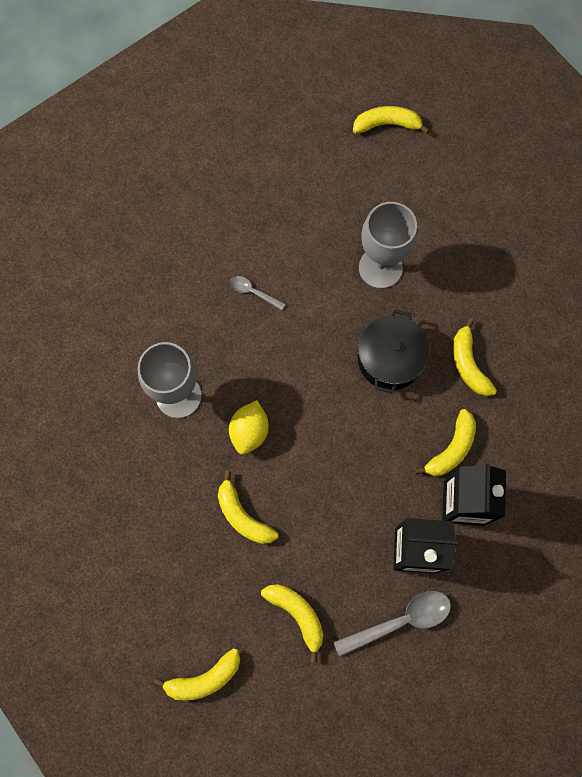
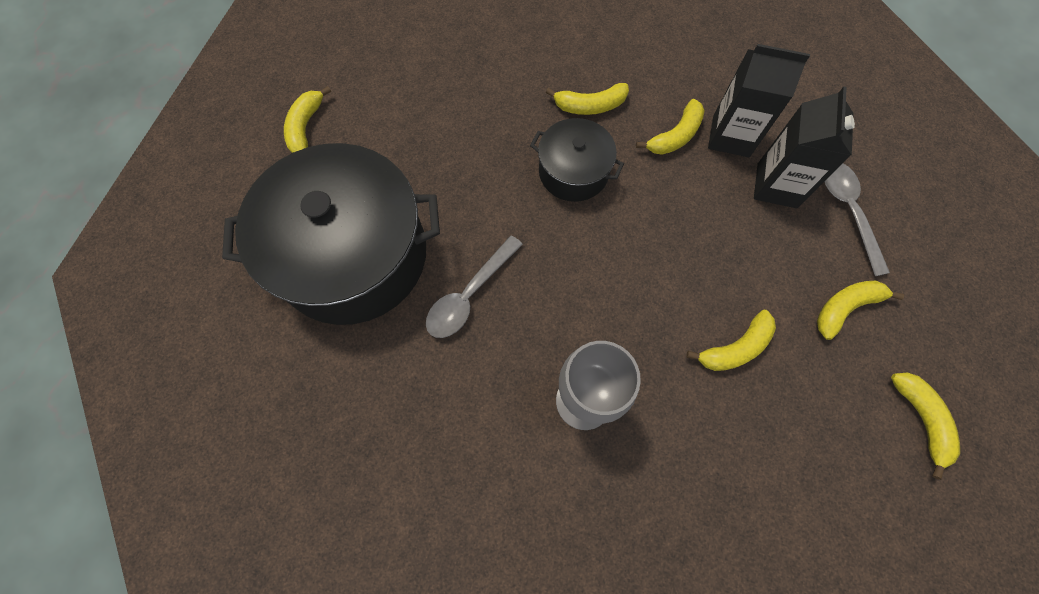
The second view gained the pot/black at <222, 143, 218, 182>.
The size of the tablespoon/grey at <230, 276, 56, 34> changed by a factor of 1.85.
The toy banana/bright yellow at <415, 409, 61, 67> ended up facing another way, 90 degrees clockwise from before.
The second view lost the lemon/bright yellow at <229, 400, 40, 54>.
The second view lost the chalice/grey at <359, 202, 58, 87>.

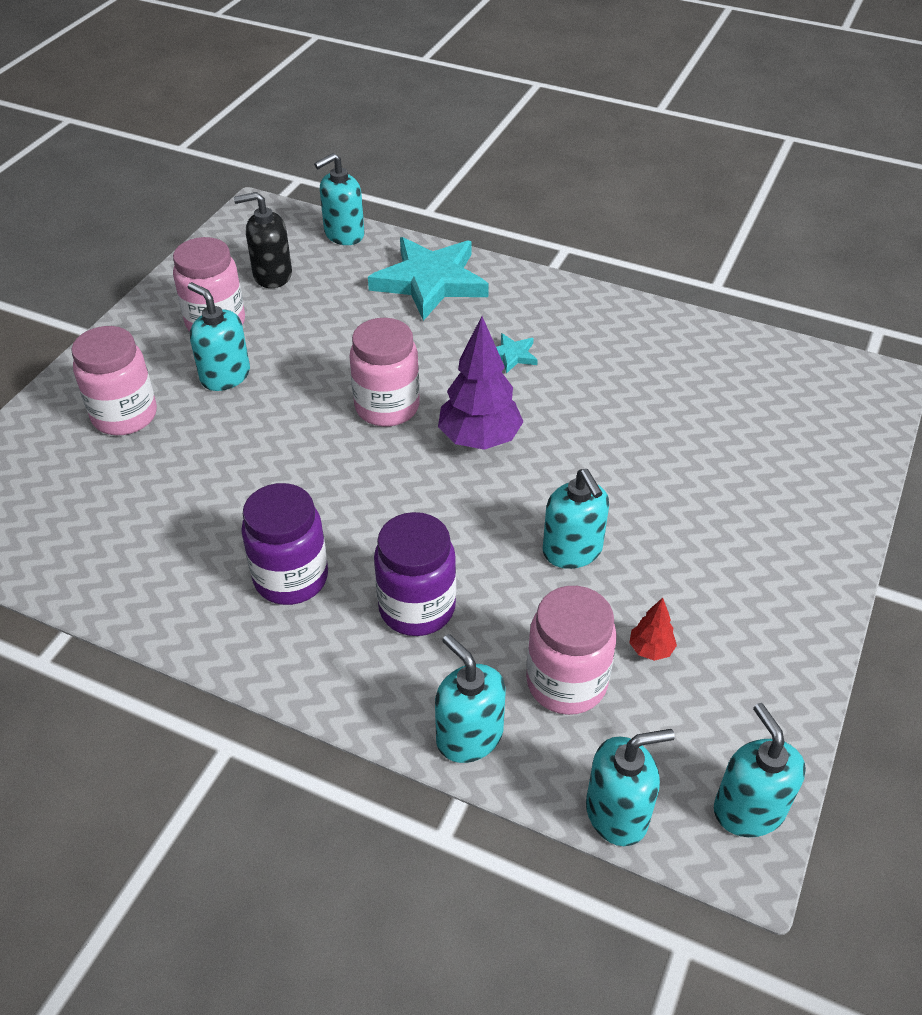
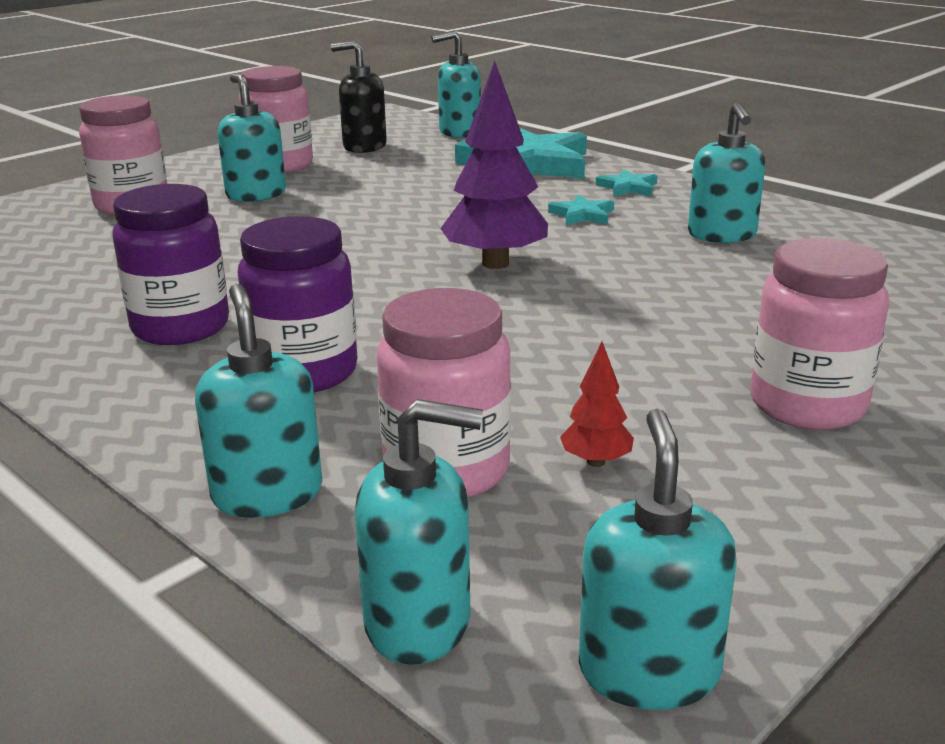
The second view gained the five-pointed star/turquoise at <596, 169, 62, 28>.
The pump bottle/turquoise ended up elsewhere, having gone from <543, 469, 66, 100> to <688, 102, 77, 141>.
The preserve jar/rosy ended up elsewhere, having gone from <350, 318, 70, 108> to <750, 238, 139, 192>.

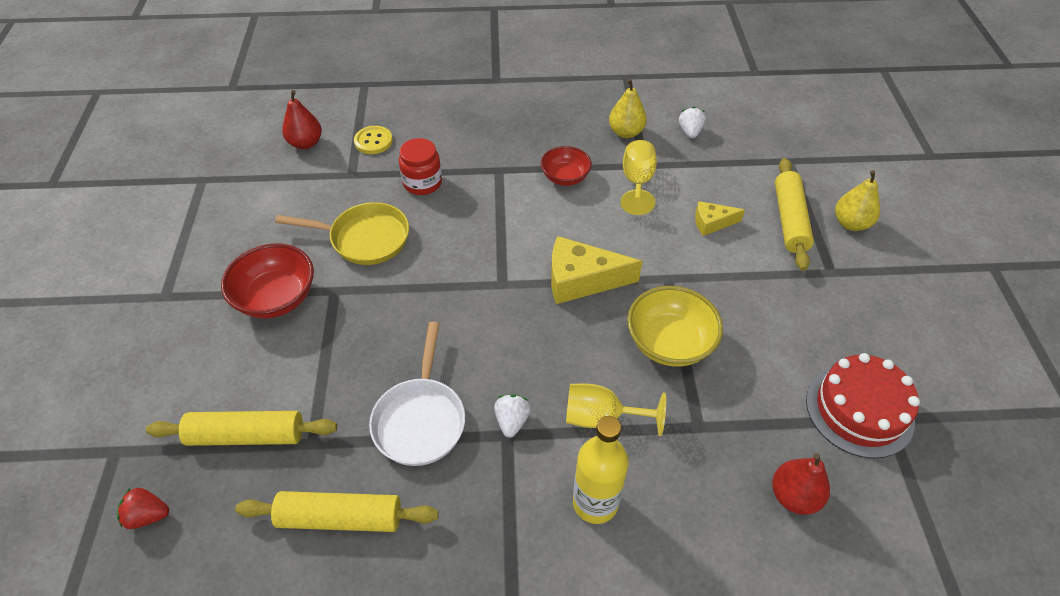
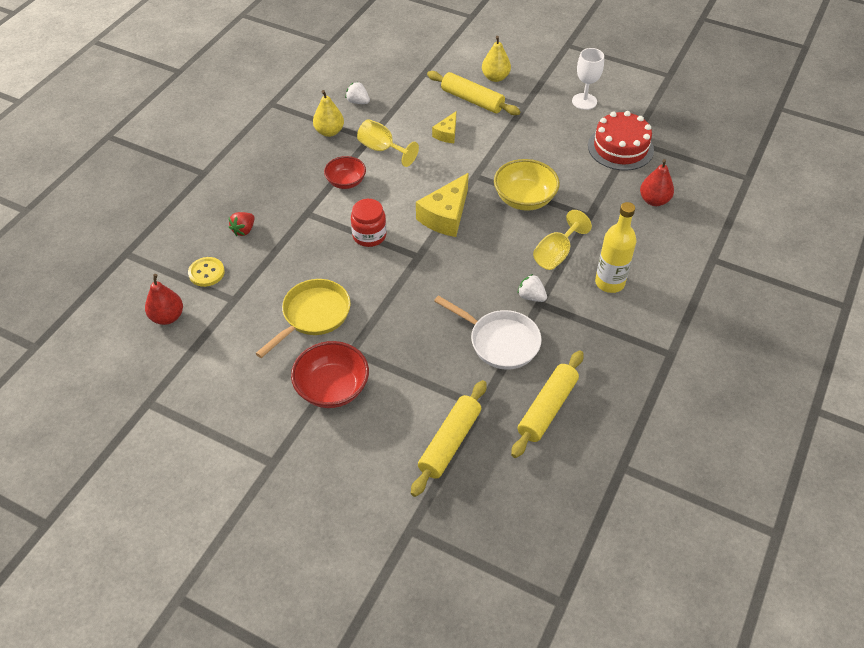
The toy strawberry/crimson ended up elsewhere, having gone from <117, 488, 52, 41> to <229, 212, 26, 24>.
The preserve jar/crimson ended up elsewhere, having gone from <399, 138, 43, 57> to <351, 199, 35, 48>.
The second view gained the chalice/snow-white at <572, 48, 32, 62>.

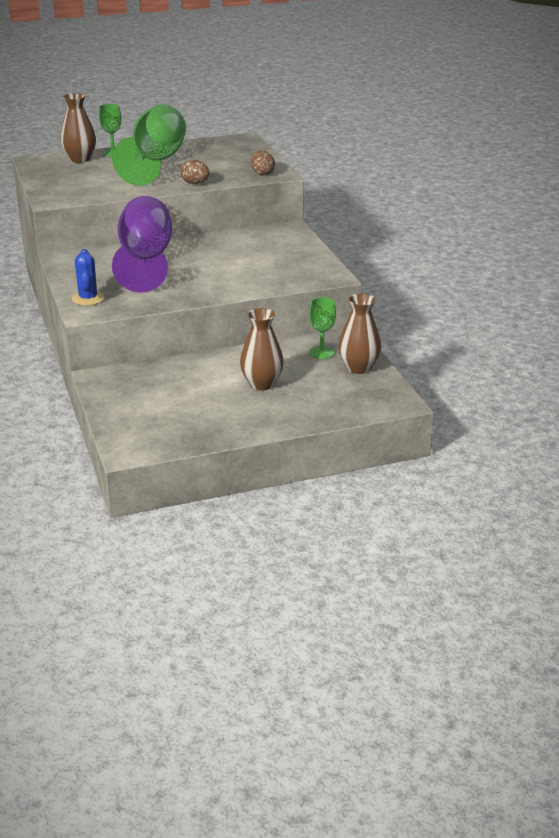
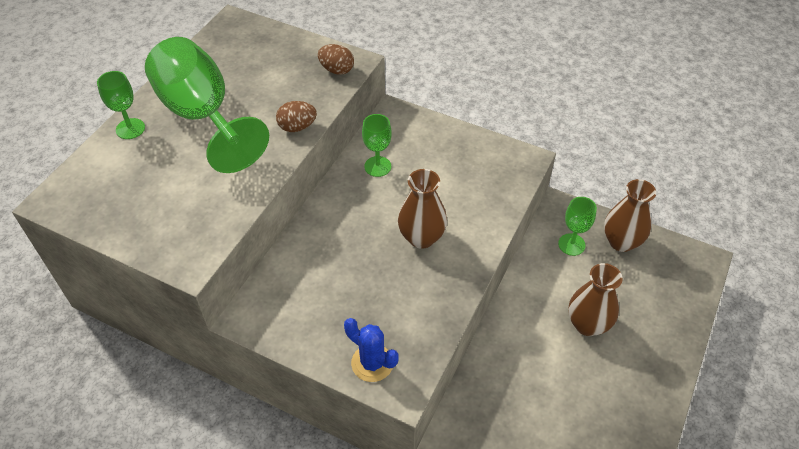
The second view gained the chalice/emerald at <362, 114, 30, 63>.
The vase/russet ended up elsewhere, having gone from <60, 93, 36, 70> to <398, 169, 49, 80>.
The second view lost the chalice/purple at <112, 196, 60, 96>.

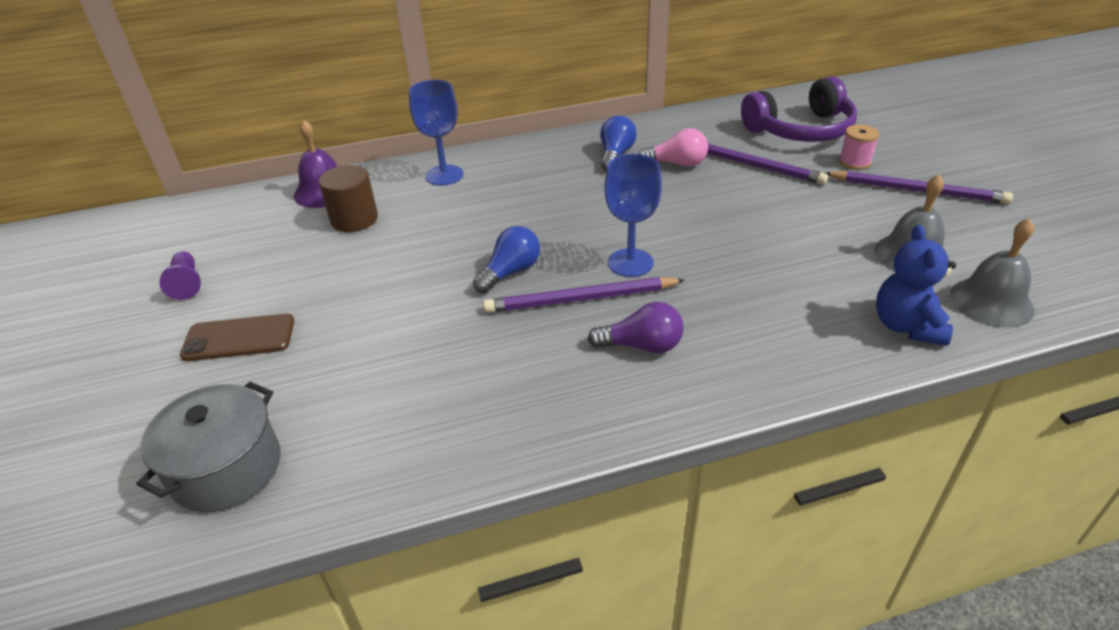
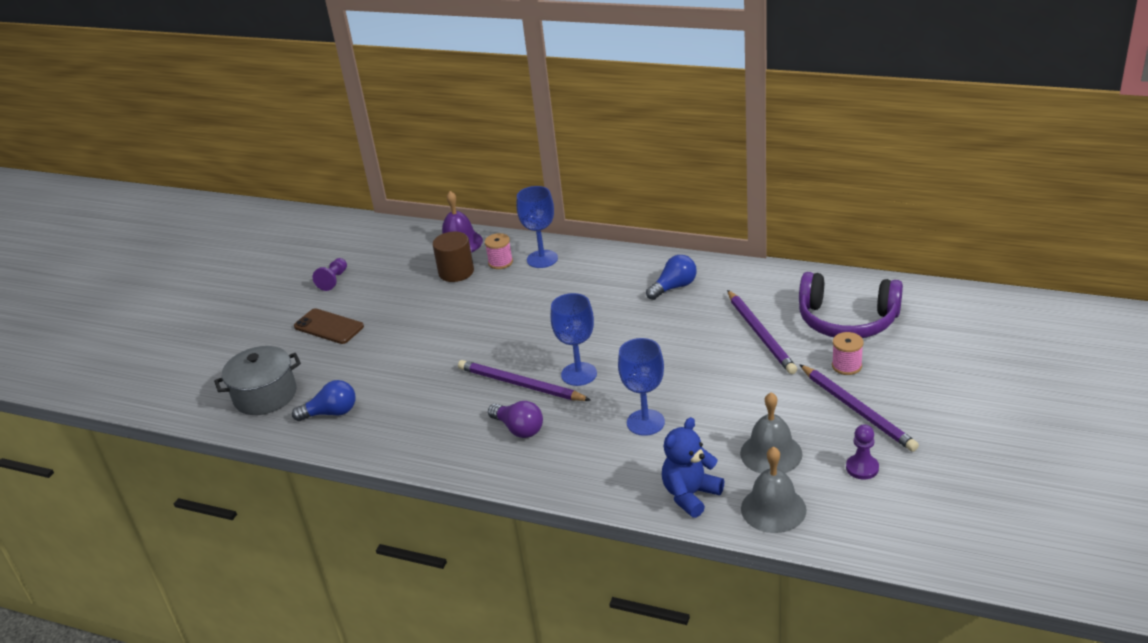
The bulb/cobalt ended up elsewhere, having gone from <473, 226, 67, 67> to <292, 380, 64, 41>.
The second view gained the spool/rosy at <485, 233, 28, 36>.
The second view gained the chalice/cobalt at <618, 338, 47, 98>.
The second view gained the pawn/purple at <846, 424, 33, 56>.
The second view lost the bulb/rosy at <638, 128, 70, 39>.

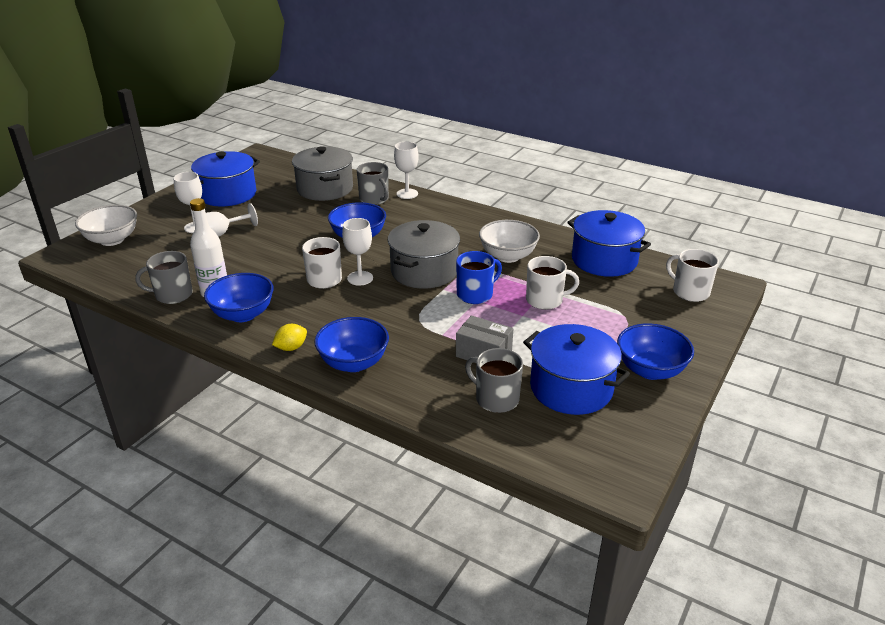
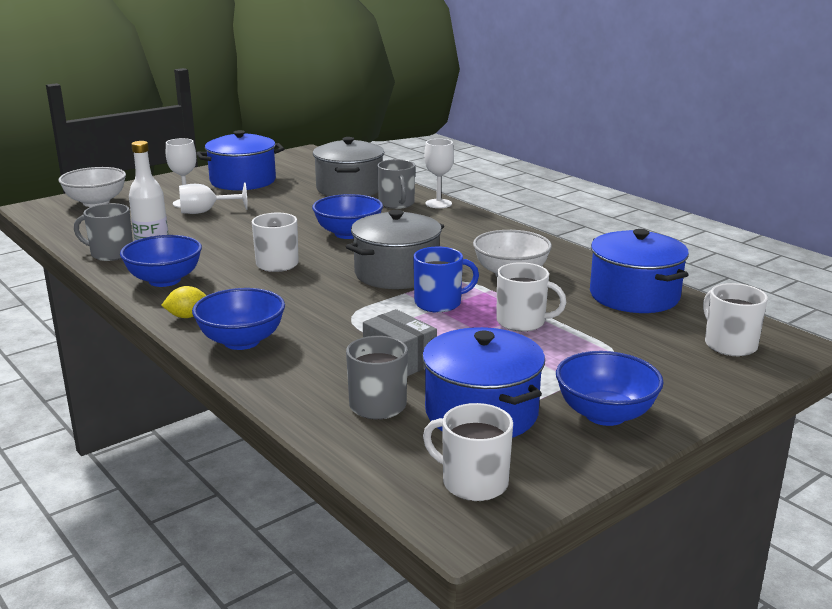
The second view gained the coffee mug/snow-white at <423, 403, 90, 98>.
The second view lost the chalice/snow-white at <342, 218, 31, 68>.

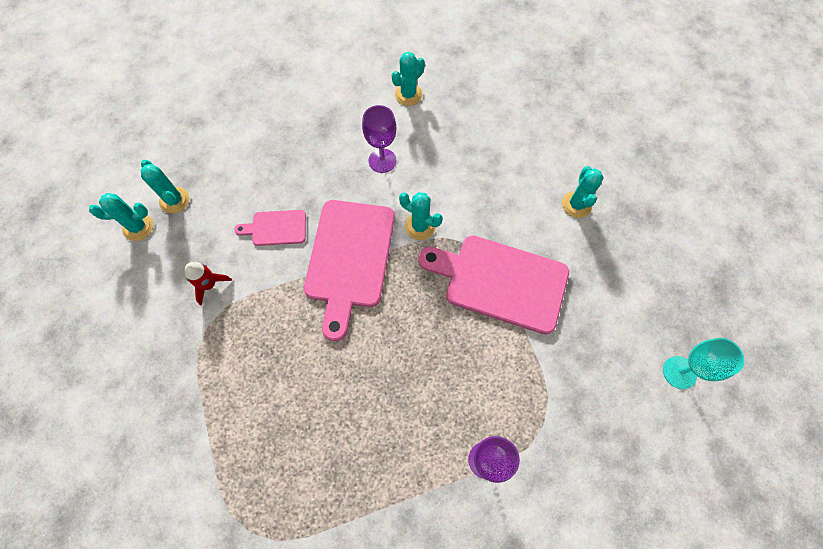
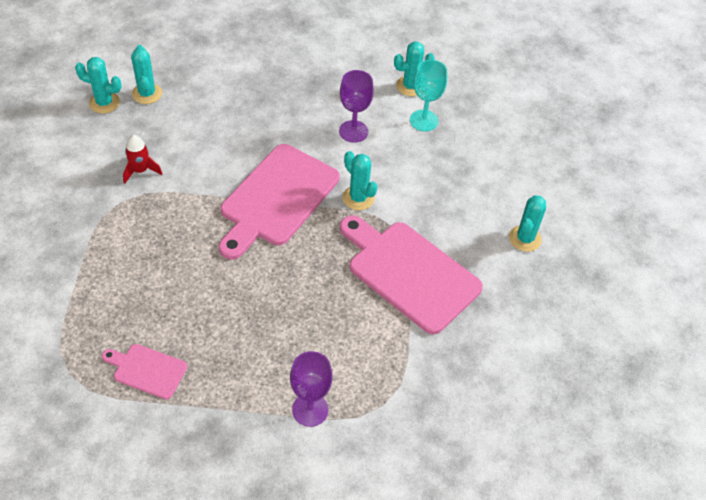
The cutting board/rosy ended up elsewhere, having gone from <234, 210, 72, 36> to <102, 344, 85, 55>.
The chalice/turquoise ended up elsewhere, having gone from <663, 338, 81, 51> to <410, 60, 37, 72>.

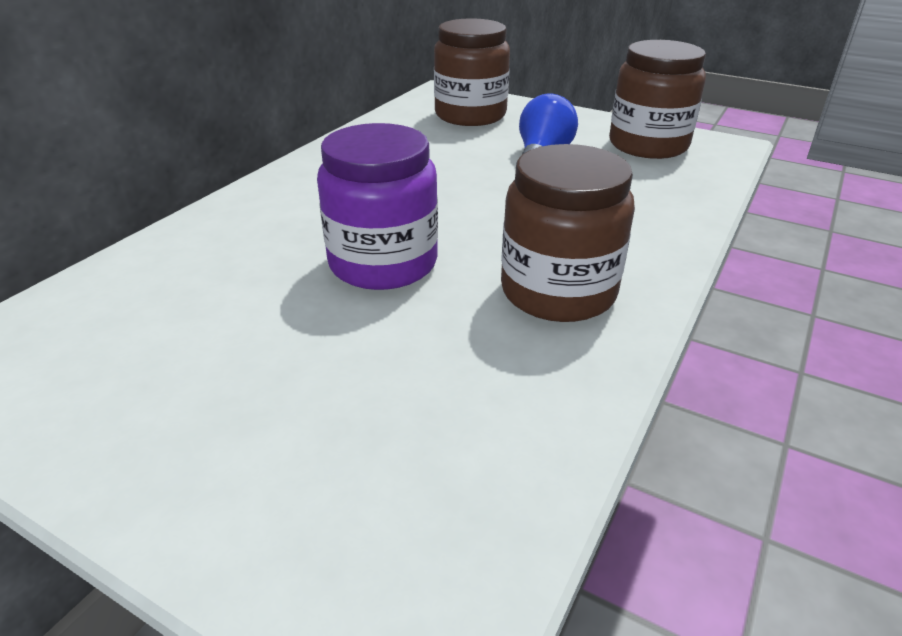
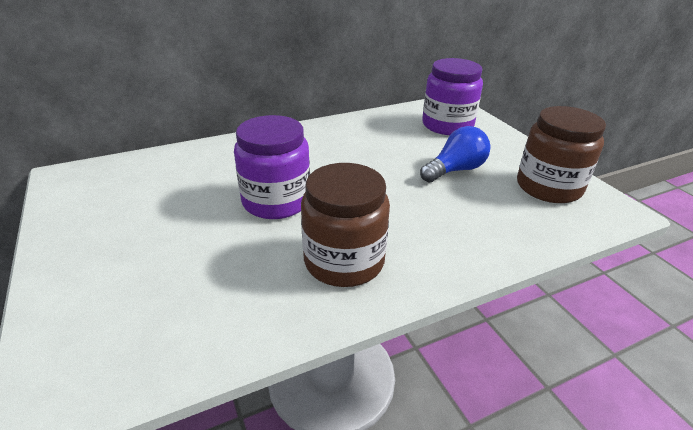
What was the preserve jar/russet at <434, 19, 76, 107> turned into the preserve jar/purple at <422, 58, 61, 77>.

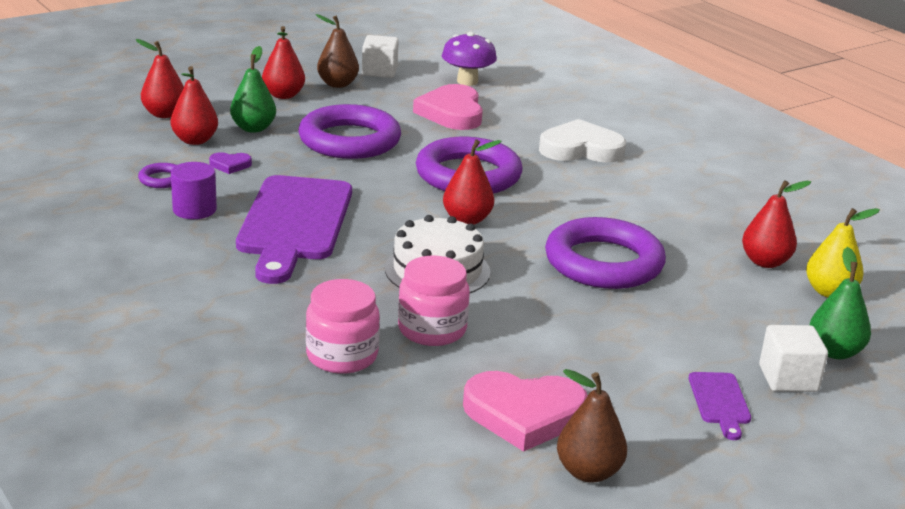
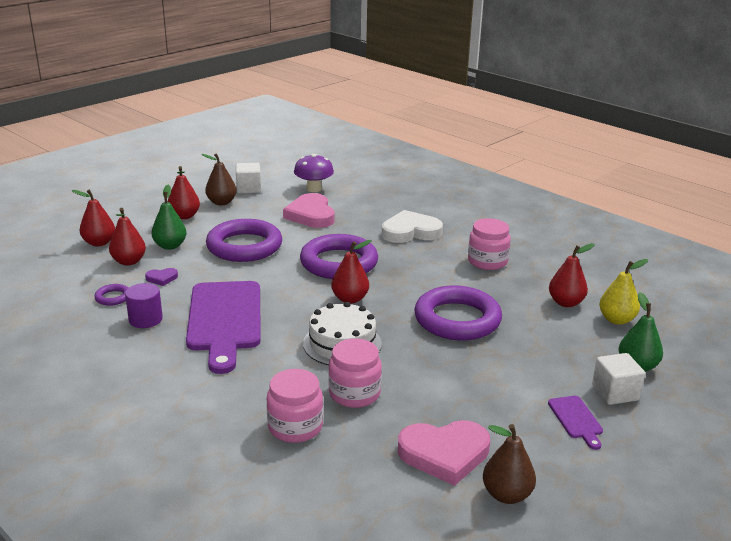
The second view gained the preserve jar/rosy at <468, 218, 43, 52>.

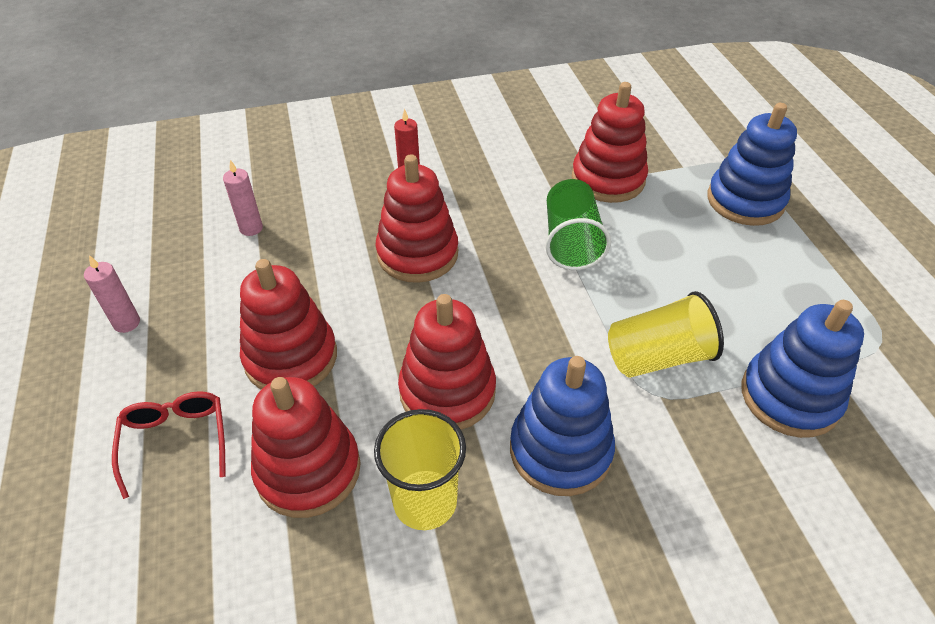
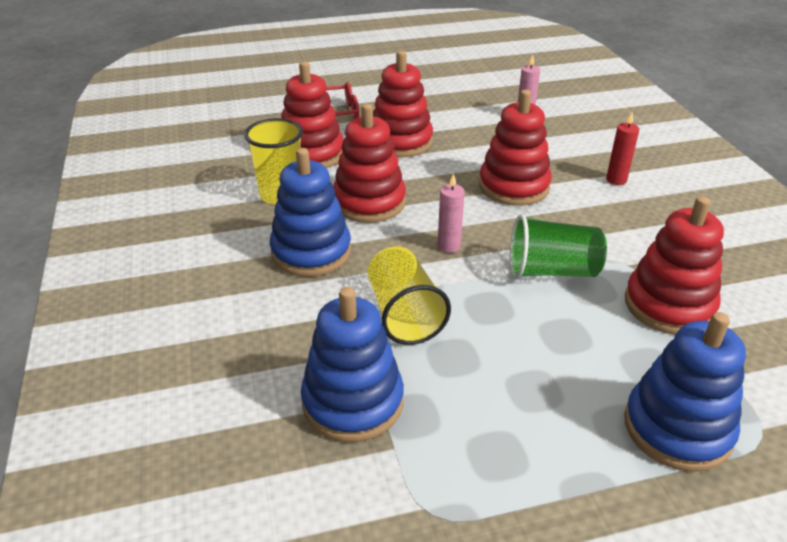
The wax candle/rosy ended up elsewhere, having gone from <84, 255, 56, 78> to <438, 173, 27, 80>.

